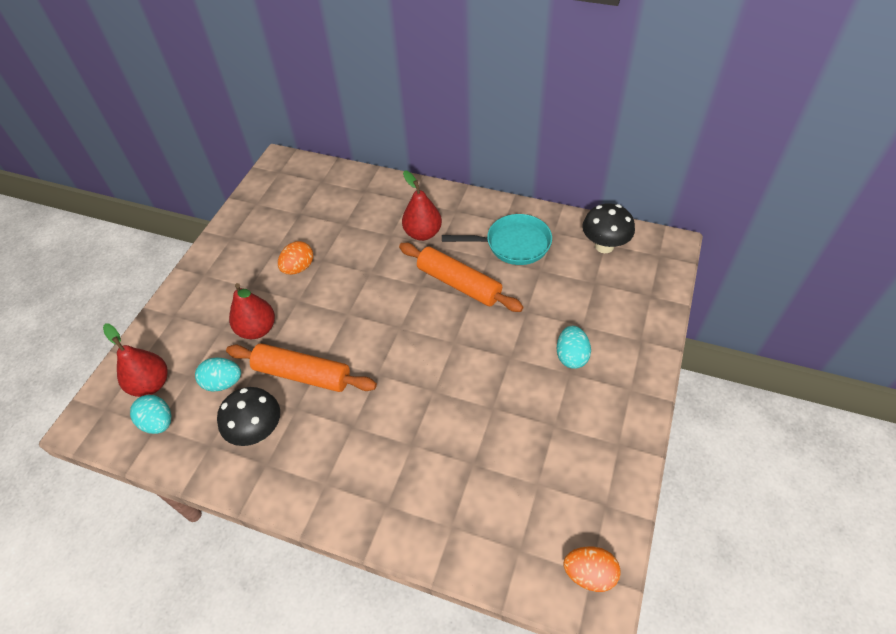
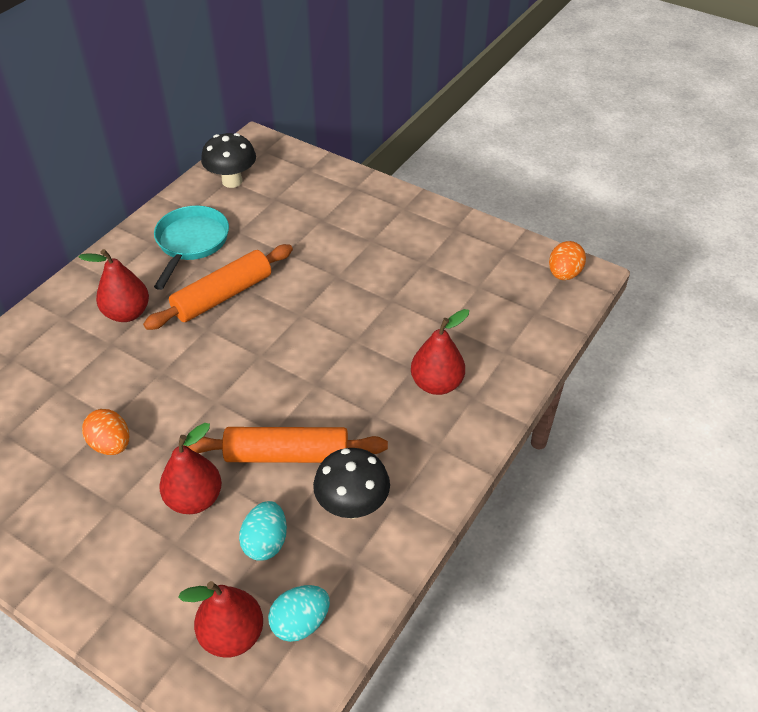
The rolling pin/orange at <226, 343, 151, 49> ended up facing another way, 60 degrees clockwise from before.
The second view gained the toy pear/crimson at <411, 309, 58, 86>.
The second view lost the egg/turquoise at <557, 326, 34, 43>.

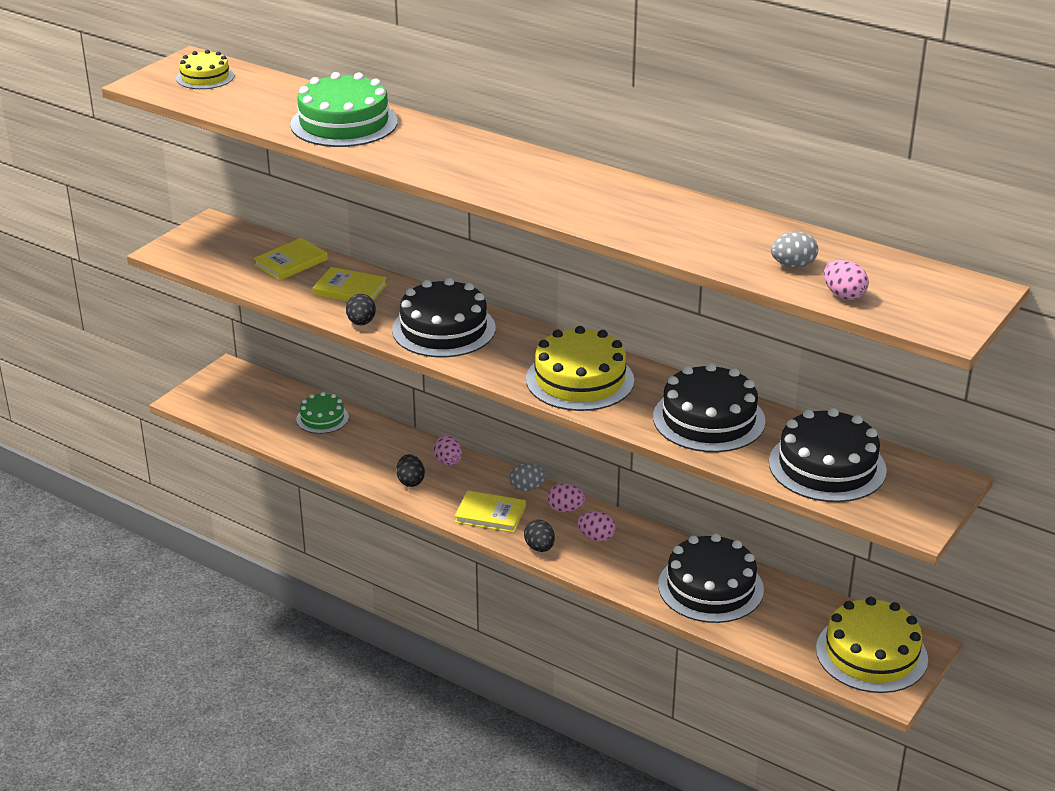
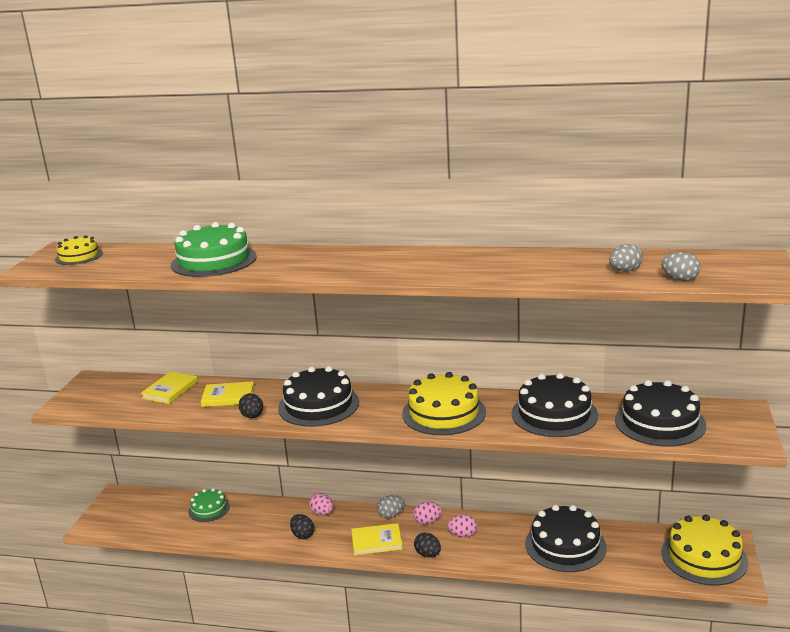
What was the egg/rosy at <824, 260, 45, 40> turned into the egg/grey at <661, 252, 40, 29>.

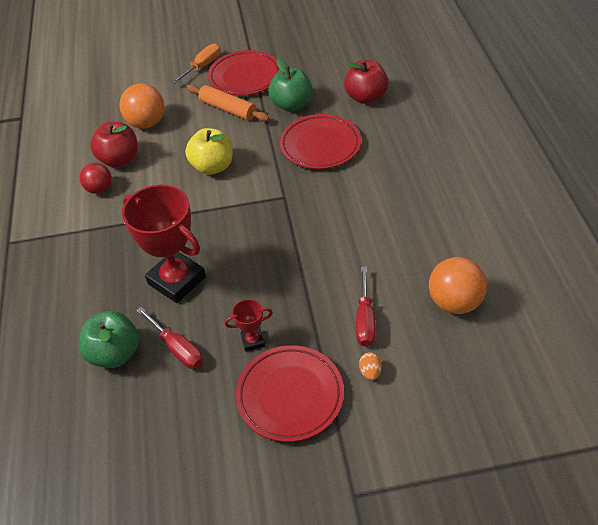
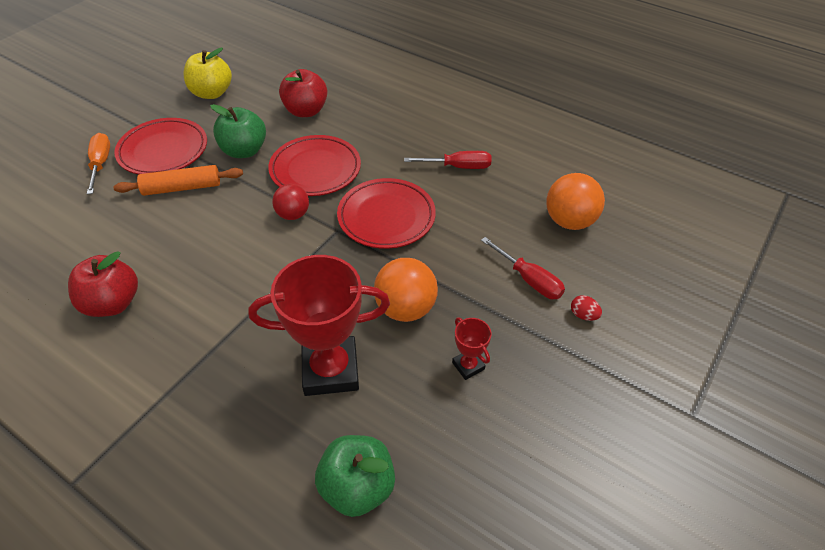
The toy apple/bright yellow ended up elsewhere, having gone from <185, 128, 48, 47> to <184, 48, 48, 51>.
The ball/crimson ended up elsewhere, having gone from <80, 163, 32, 31> to <272, 184, 37, 36>.
The plate/crimson ended up elsewhere, having gone from <235, 345, 109, 97> to <337, 178, 99, 71>.
The ball/orange ended up elsewhere, having gone from <119, 83, 46, 46> to <374, 258, 64, 64>.
The hand screwdriver/crimson ended up elsewhere, having gone from <137, 307, 66, 62> to <404, 151, 88, 18>.
The prize cup/crimson at <225, 299, 48, 53> ended up facing another way, 60 degrees counterclockwise from before.
What was the egg/orange at <359, 352, 23, 28> turned into the egg/crimson at <571, 295, 31, 26>.

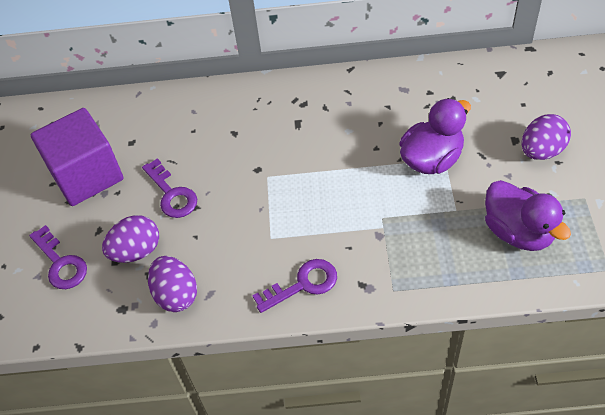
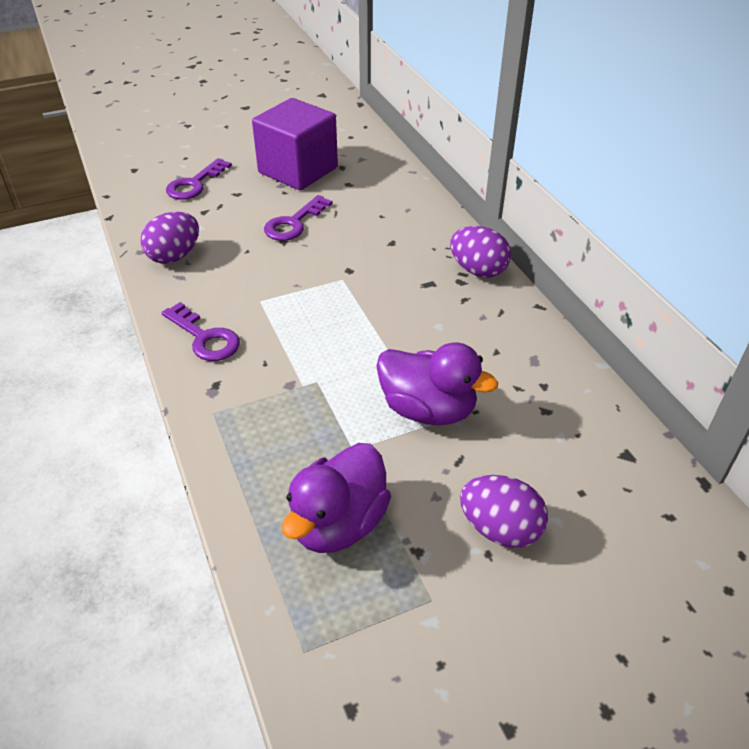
The egg/purple ended up elsewhere, having gone from <102, 215, 57, 48> to <450, 226, 61, 52>.

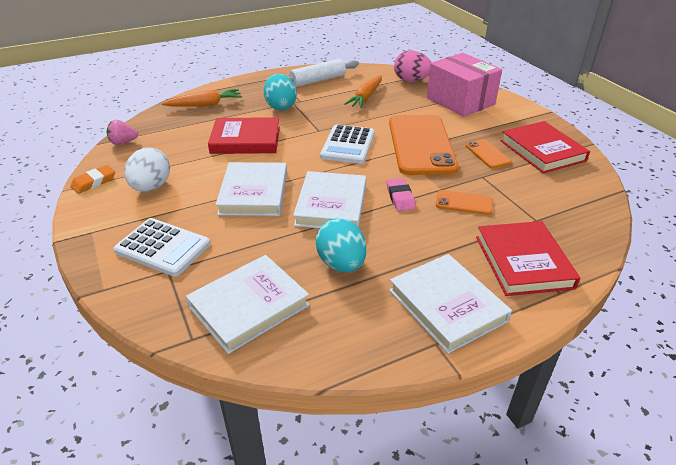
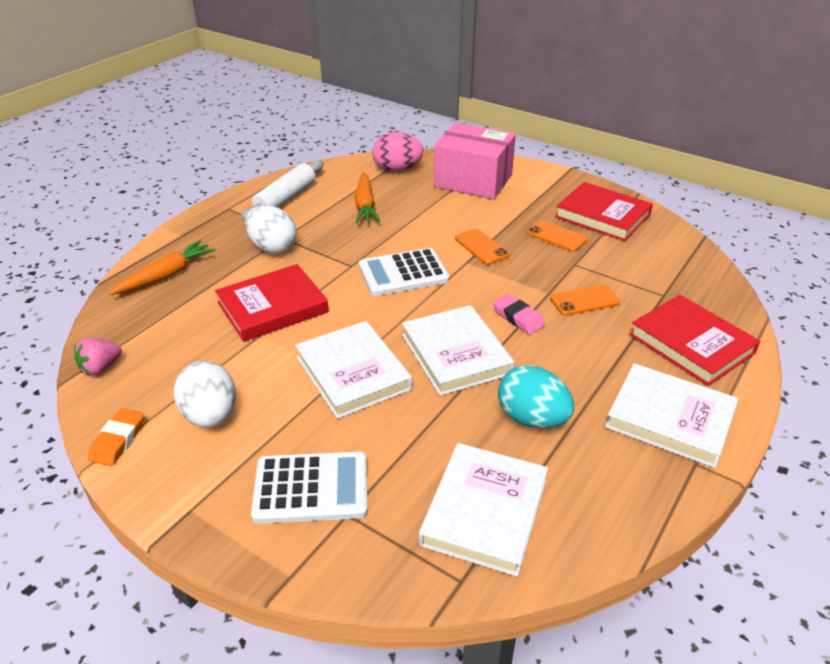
What was the egg/turquoise at <264, 74, 33, 36> turned into the egg/snow-white at <245, 205, 52, 49>.
The calculator/snow-white at <320, 124, 55, 40> ended up facing another way, 90 degrees clockwise from before.
The size of the smartphone/orange at <389, 115, 70, 60> changed by a factor of 0.44.

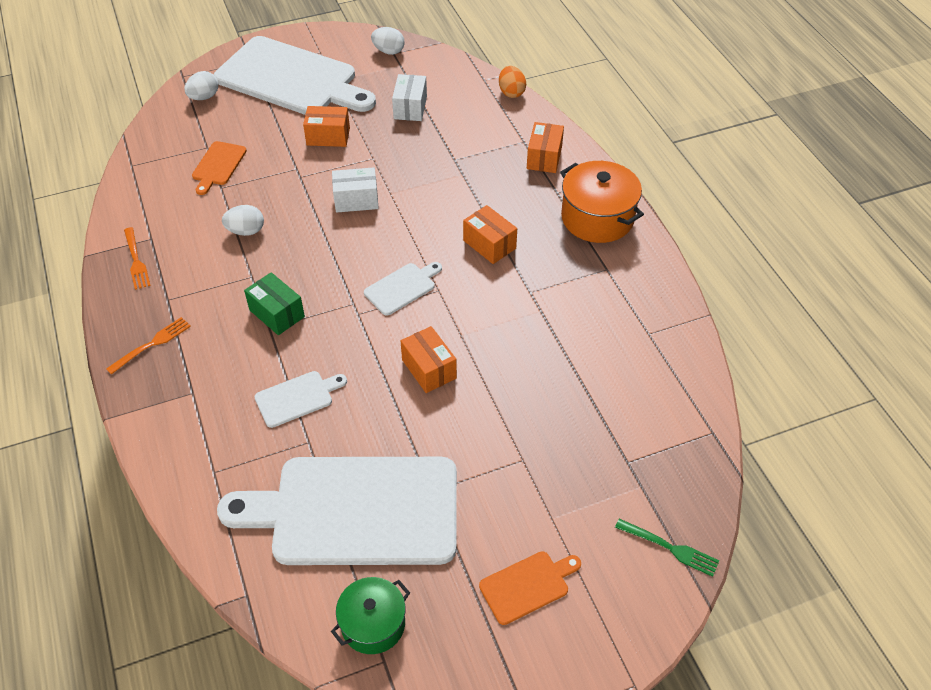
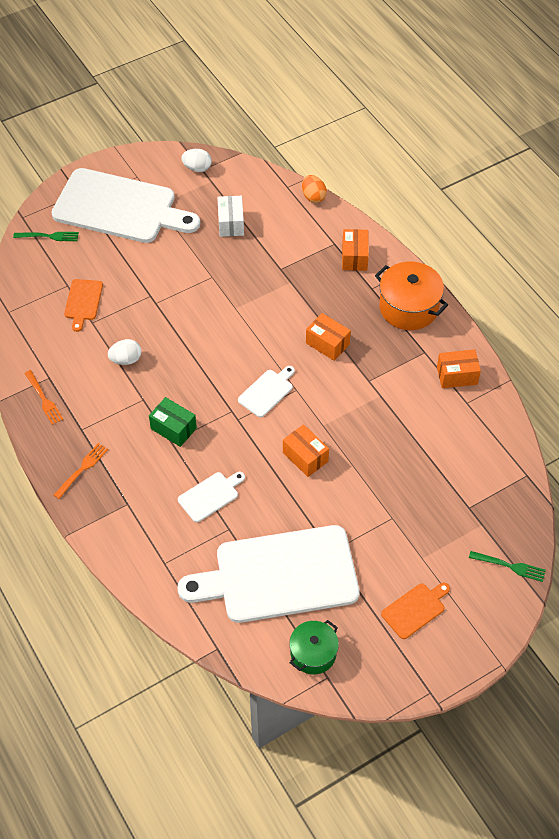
Where the egg/snow-white stood at <184, 71, 34, 29>, the table fork/emerald came to stand at <13, 232, 66, 9>.
The parcel/orange ended up elsewhere, having gone from <303, 106, 47, 41> to <437, 349, 44, 39>.
The second view lost the parcel/snow-white at <332, 167, 47, 46>.

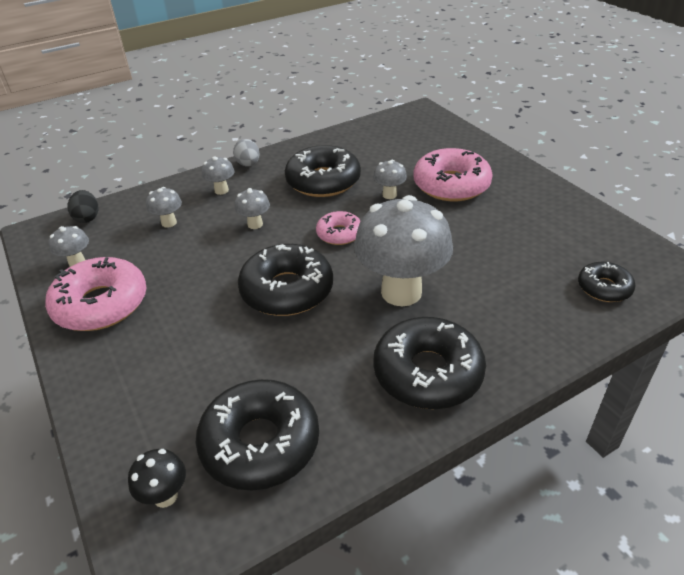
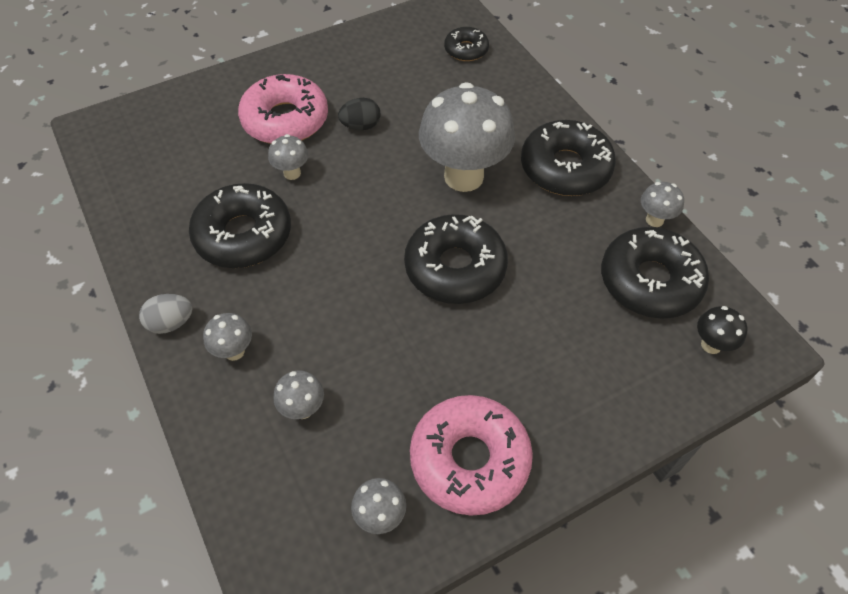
The egg/black ended up elsewhere, having gone from <68, 190, 30, 33> to <338, 98, 43, 32>.
The toadstool/grey ended up elsewhere, having gone from <234, 188, 36, 41> to <641, 182, 43, 45>.
The second view lost the glazed donut/rosy at <316, 211, 45, 34>.

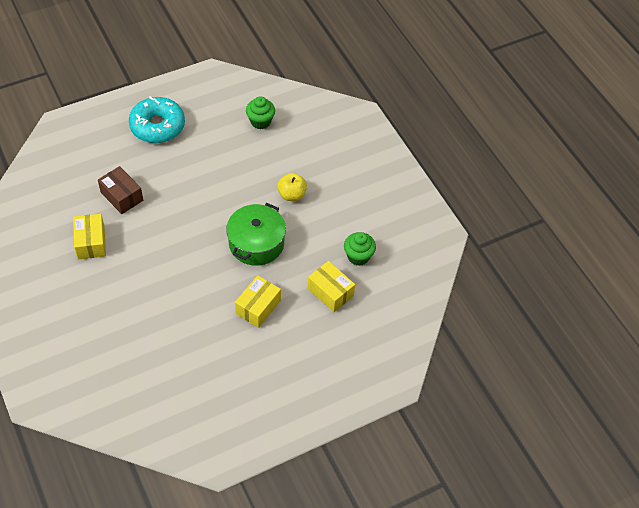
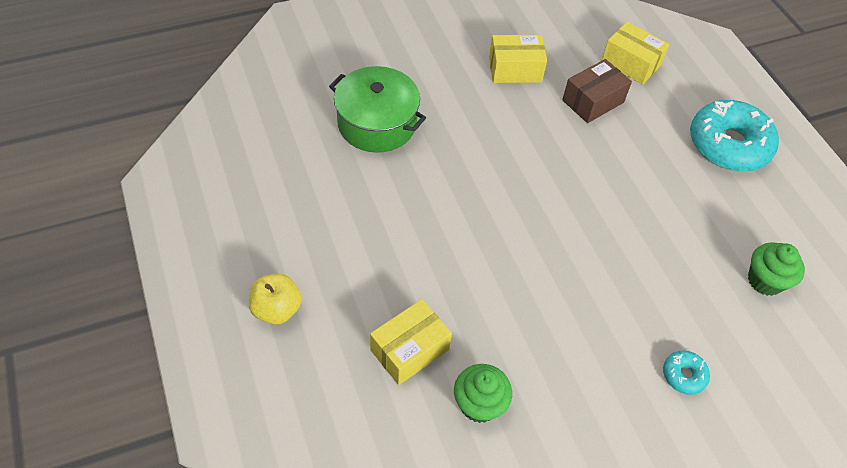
The toy apple/bright yellow ended up elsewhere, having gone from <277, 173, 30, 28> to <249, 273, 53, 52>.
The pot/emerald ended up elsewhere, having gone from <226, 203, 60, 63> to <329, 66, 97, 87>.
The parcel/bright yellow ended up elsewhere, having gone from <235, 275, 46, 53> to <601, 22, 68, 63>.
The second view gained the glazed donut/turquoise at <663, 351, 47, 44>.

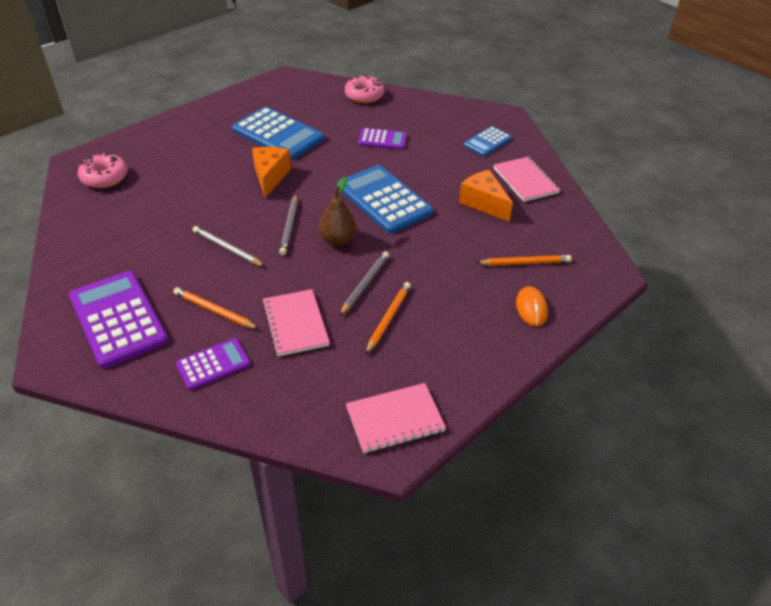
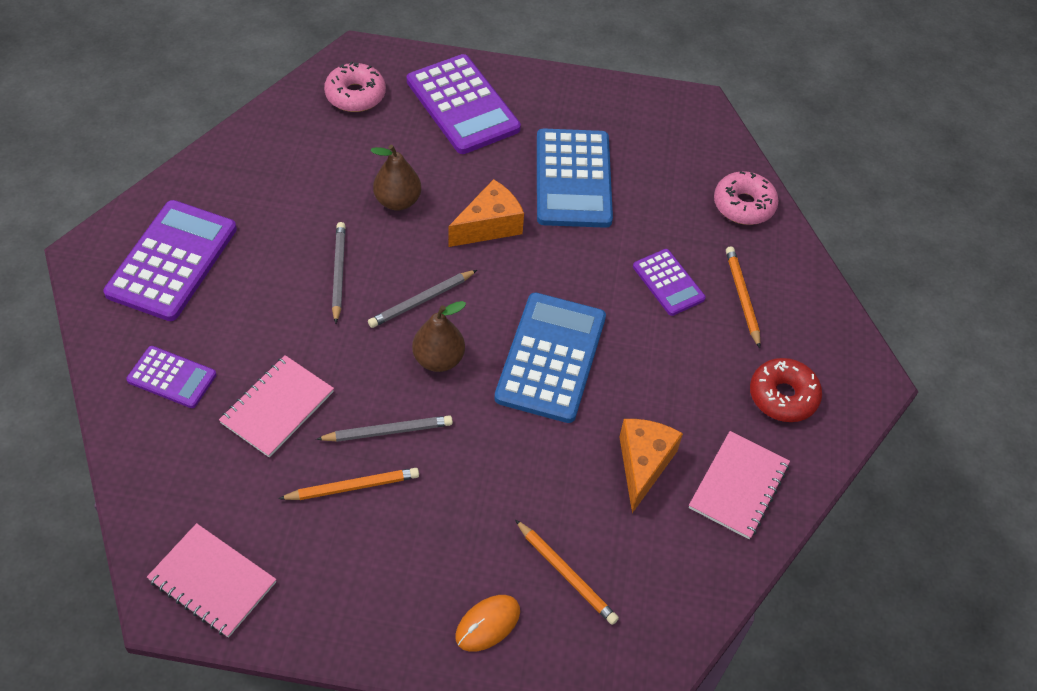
The second view gained the toy pear/russet at <371, 145, 50, 66>.
The second view gained the calculator/purple at <407, 54, 114, 100>.
The lead pencil/orange ended up elsewhere, having gone from <173, 287, 86, 42> to <726, 246, 35, 102>.
Where the calculator/cobalt stood at <464, 126, 48, 30>, the glazed donut/crimson came to stand at <750, 358, 72, 64>.

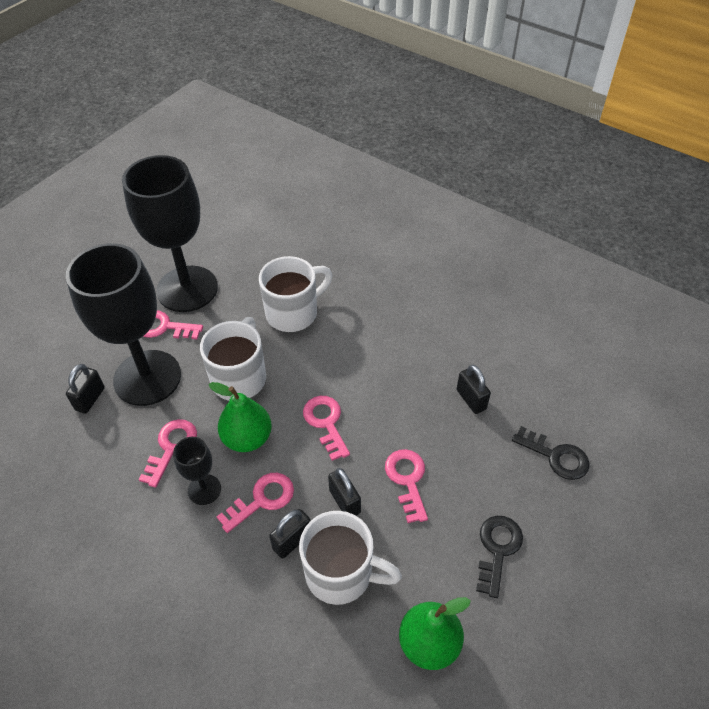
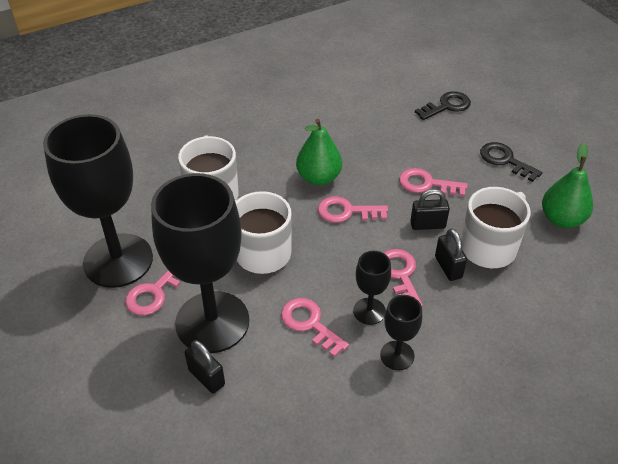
The toy pear/emerald ended up elsewhere, having gone from <208, 382, 64, 70> to <296, 119, 46, 67>.
The second view gained the chalice/black at <380, 295, 42, 75>.
The second view lost the small lock/black at <457, 365, 34, 49>.

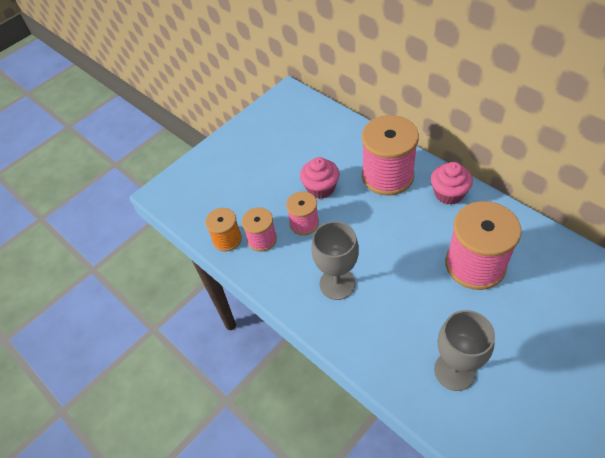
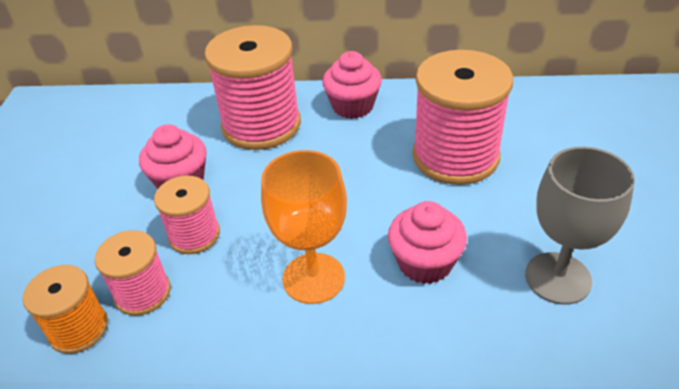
What was the chalice/grey at <311, 221, 48, 79> turned into the chalice/orange at <261, 150, 86, 154>.
The second view gained the fairy cake/rosy at <388, 201, 79, 83>.

